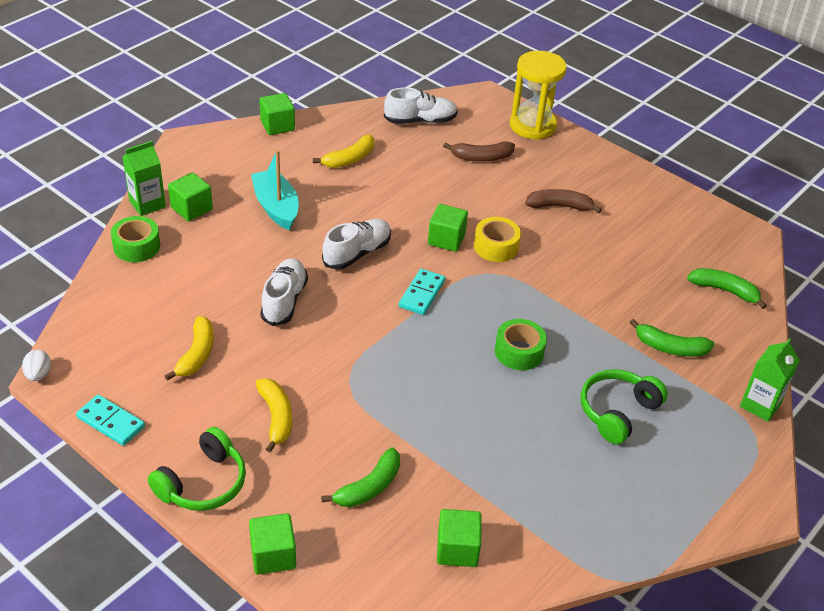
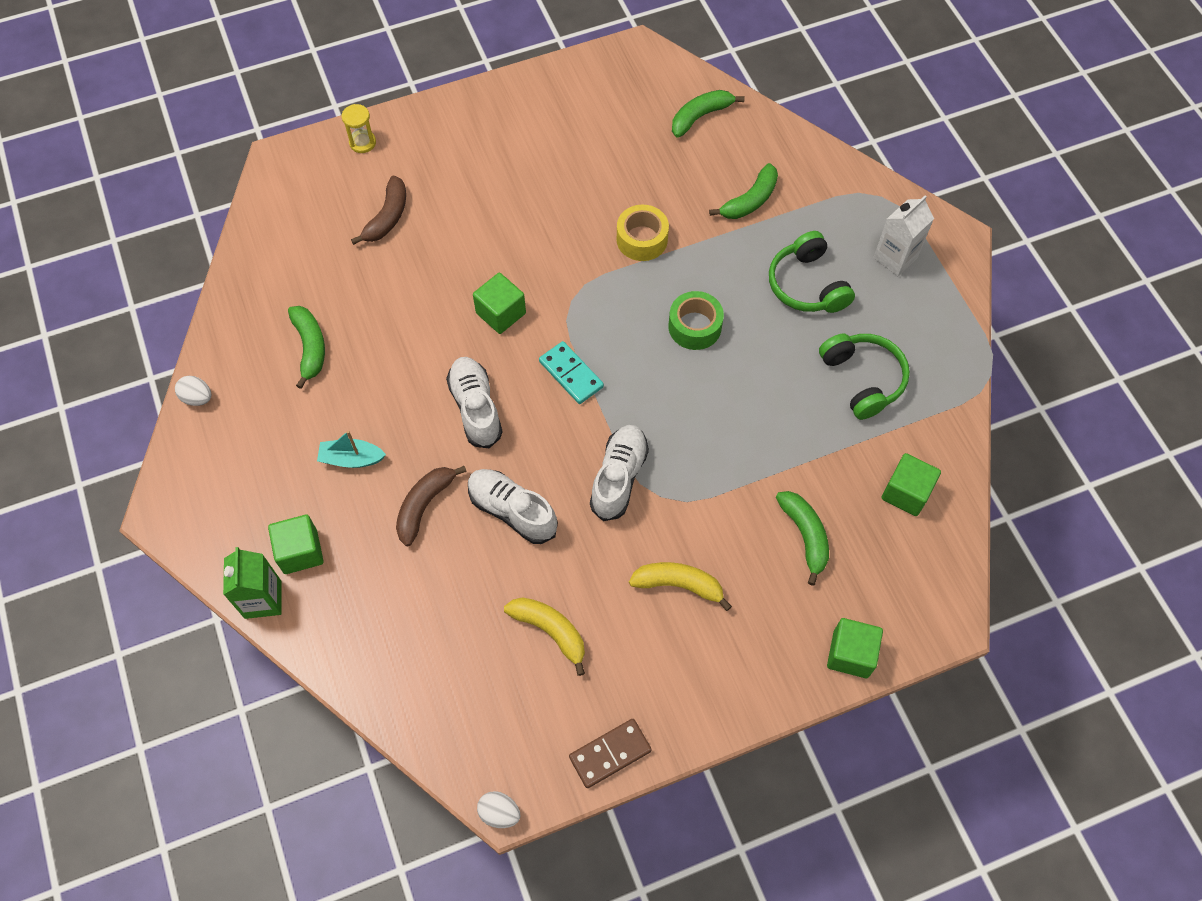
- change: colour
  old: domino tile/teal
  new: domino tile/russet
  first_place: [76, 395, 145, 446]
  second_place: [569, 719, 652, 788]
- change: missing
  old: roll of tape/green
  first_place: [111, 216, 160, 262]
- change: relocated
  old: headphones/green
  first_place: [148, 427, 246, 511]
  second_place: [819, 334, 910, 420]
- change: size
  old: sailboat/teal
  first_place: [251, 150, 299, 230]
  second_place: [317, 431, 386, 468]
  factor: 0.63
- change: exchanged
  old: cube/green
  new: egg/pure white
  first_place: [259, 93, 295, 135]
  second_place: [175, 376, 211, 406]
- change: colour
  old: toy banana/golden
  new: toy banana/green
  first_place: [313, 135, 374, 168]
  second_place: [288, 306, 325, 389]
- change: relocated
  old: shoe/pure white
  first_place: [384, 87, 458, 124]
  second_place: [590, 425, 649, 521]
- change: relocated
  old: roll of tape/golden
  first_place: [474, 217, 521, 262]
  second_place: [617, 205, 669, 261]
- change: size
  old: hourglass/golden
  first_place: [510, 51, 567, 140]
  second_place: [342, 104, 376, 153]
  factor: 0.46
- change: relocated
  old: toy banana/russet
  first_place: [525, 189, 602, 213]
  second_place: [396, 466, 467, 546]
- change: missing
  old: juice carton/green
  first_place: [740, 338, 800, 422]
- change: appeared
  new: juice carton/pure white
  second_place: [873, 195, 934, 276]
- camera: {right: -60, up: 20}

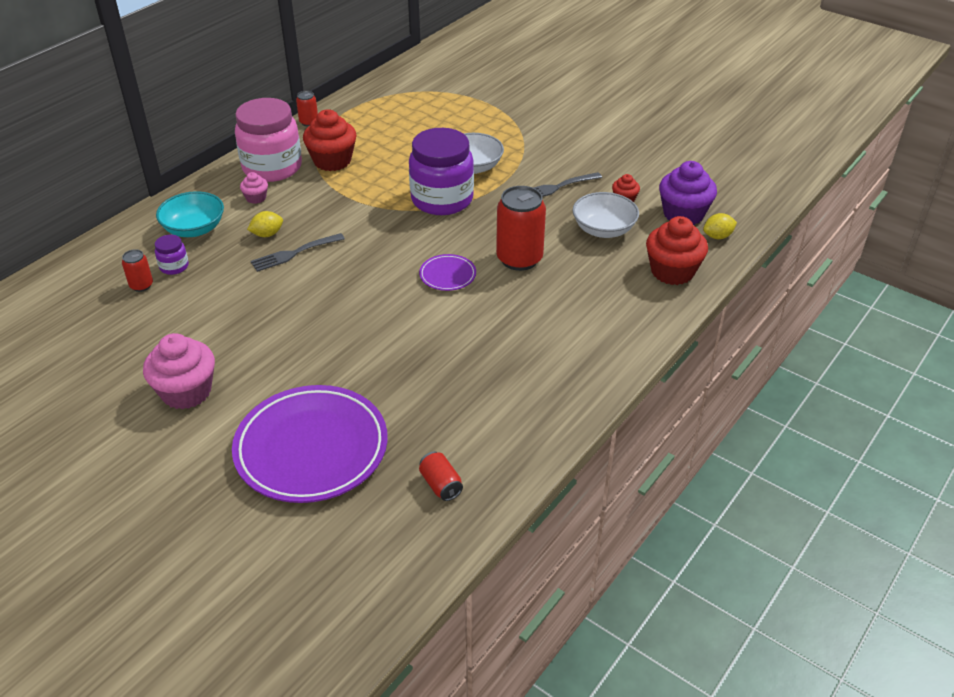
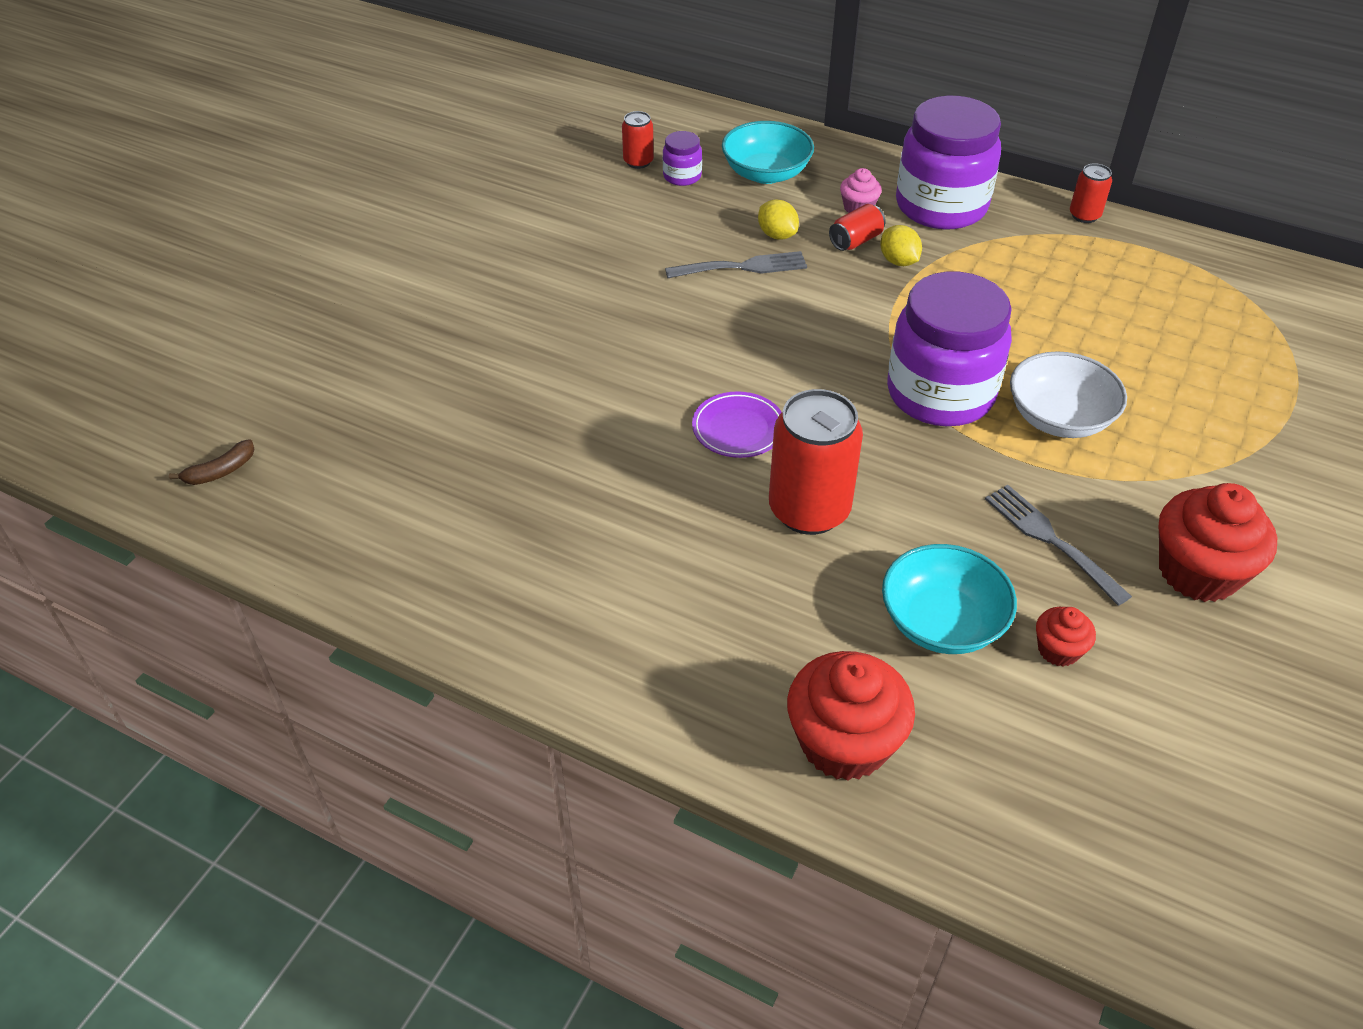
- change: missing
  old: cupcake/pink
  first_place: [143, 333, 215, 409]
- change: missing
  old: dinner plate/royal purple
  first_place: [232, 385, 388, 503]
- change: colour
  old: preserve jar/pink
  new: preserve jar/royal purple
  first_place: [235, 98, 302, 182]
  second_place: [896, 96, 1001, 230]
- change: spun
  old: table fork/gray
  first_place: [251, 233, 345, 272]
  second_place: [665, 251, 807, 278]
  degrees: 120
- change: relocated
  old: cupcake/scarlet
  first_place: [303, 109, 356, 171]
  second_place: [1159, 483, 1277, 602]
- change: relocated
  old: can/scarlet
  first_place: [419, 451, 463, 501]
  second_place: [829, 204, 886, 251]
- change: colour
  old: serving bowl/pure white
  new: serving bowl/teal
  first_place: [573, 192, 639, 238]
  second_place: [882, 544, 1017, 654]
- change: missing
  old: cupcake/royal purple
  first_place: [659, 161, 717, 225]
- change: relocated
  old: toy lemon/golden
  first_place: [703, 213, 737, 239]
  second_place: [880, 225, 922, 266]
- change: appeared
  new: toy banana/russet
  second_place: [169, 439, 255, 485]
- camera: {right: 80, up: 5}

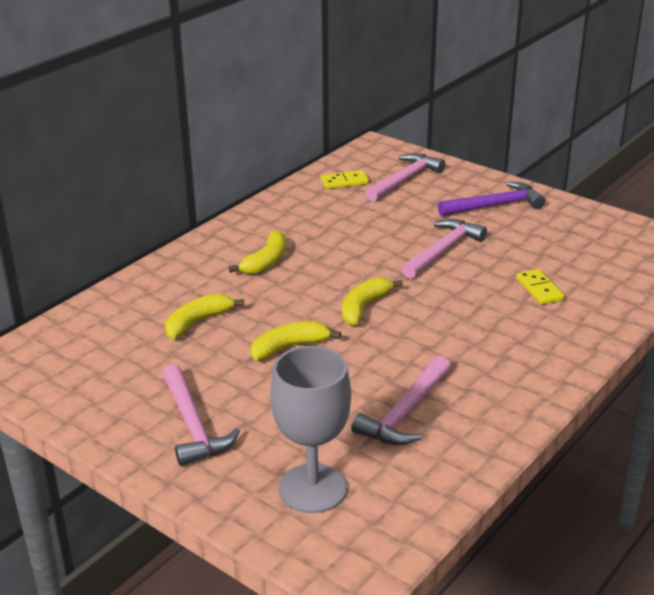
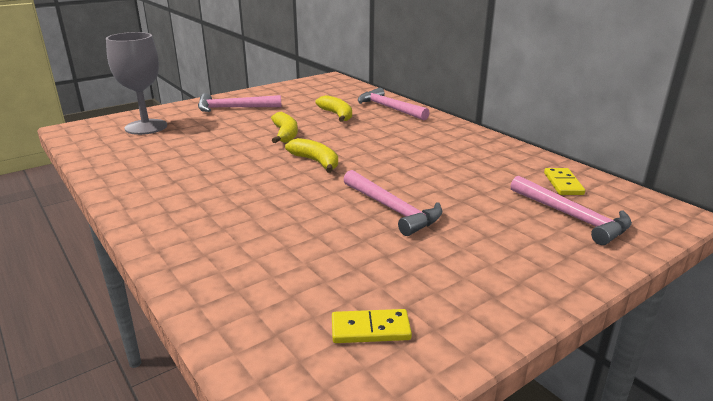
- change: missing
  old: toy banana/golden
  first_place: [228, 230, 286, 274]
- change: relocated
  old: hammer/pink
  first_place: [351, 356, 451, 445]
  second_place: [358, 88, 430, 120]
- change: missing
  old: hammer/royal purple
  first_place: [438, 182, 545, 216]
- change: relocated
  old: domino tile/golden
  first_place: [516, 269, 564, 305]
  second_place: [332, 309, 412, 343]
- camera: {right: 105, up: -5}

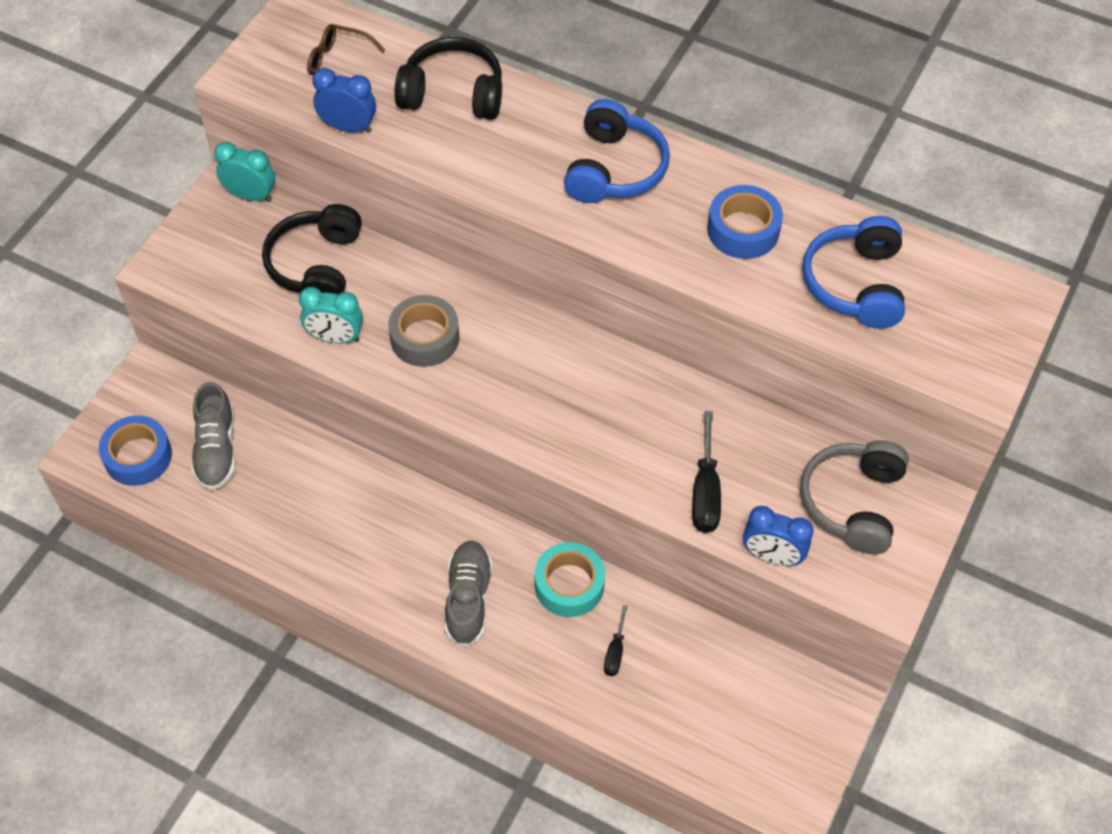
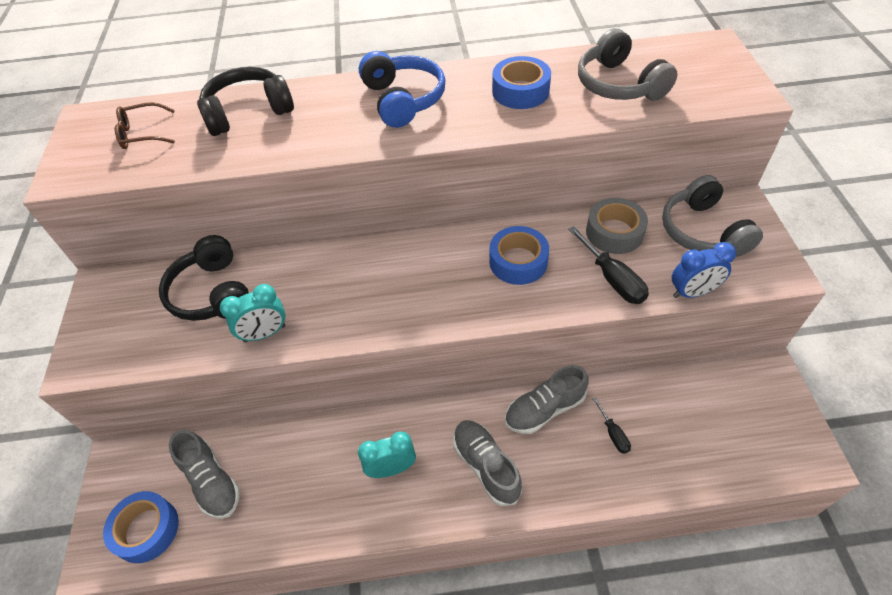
- change: relocated
  old: clock/teal
  first_place: [214, 142, 275, 202]
  second_place: [358, 431, 416, 478]
- change: missing
  old: clock/blue
  first_place: [312, 68, 376, 133]
- change: relocated
  old: roll of tape/gray
  first_place: [388, 295, 459, 367]
  second_place: [586, 198, 648, 254]
- change: exchanged
  old: roll of tape/teal
  new: shoe/gray
  first_place: [535, 542, 605, 617]
  second_place: [505, 365, 588, 434]
- change: colour
  old: headphones/blue
  new: headphones/gray
  first_place: [802, 216, 905, 328]
  second_place: [578, 28, 677, 100]
- change: appeared
  new: roll of tape/blue
  second_place: [489, 226, 549, 285]
- camera: {right: -30, up: -5}

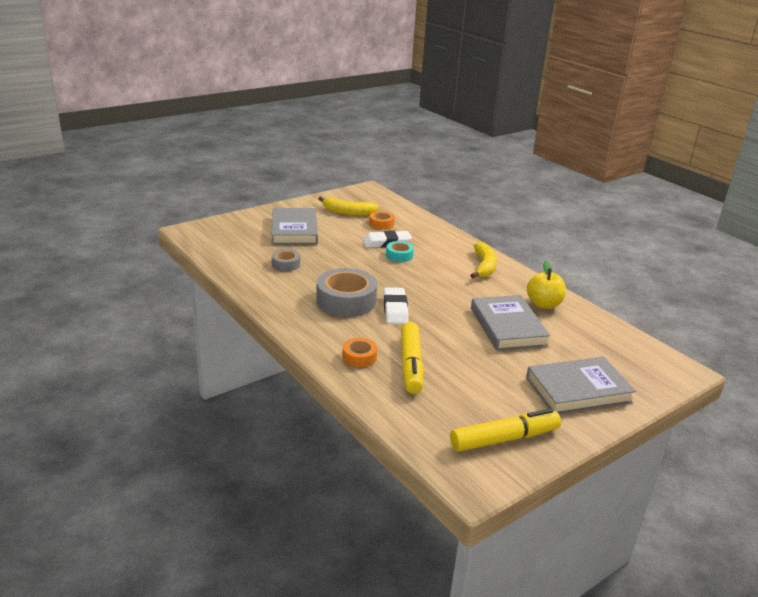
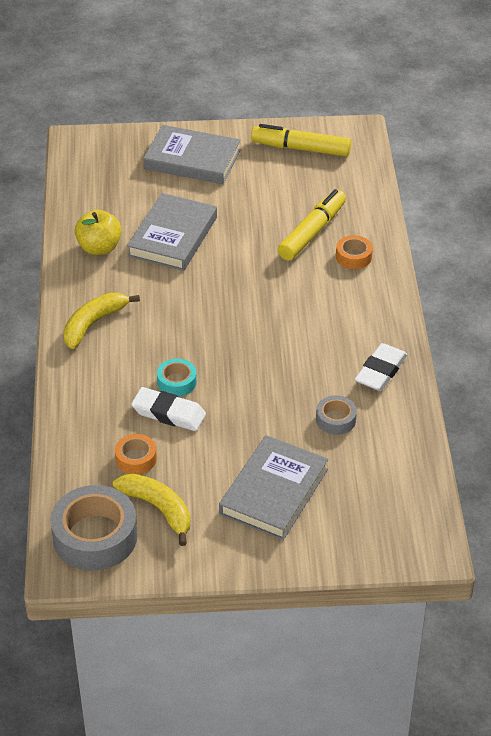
- change: relocated
  old: roll of tape/gray
  first_place: [316, 268, 377, 317]
  second_place: [50, 485, 138, 571]
- change: relocated
  old: gum eraser/pure white
  first_place: [384, 287, 409, 324]
  second_place: [355, 343, 407, 391]
- camera: {right: -145, up: 15}

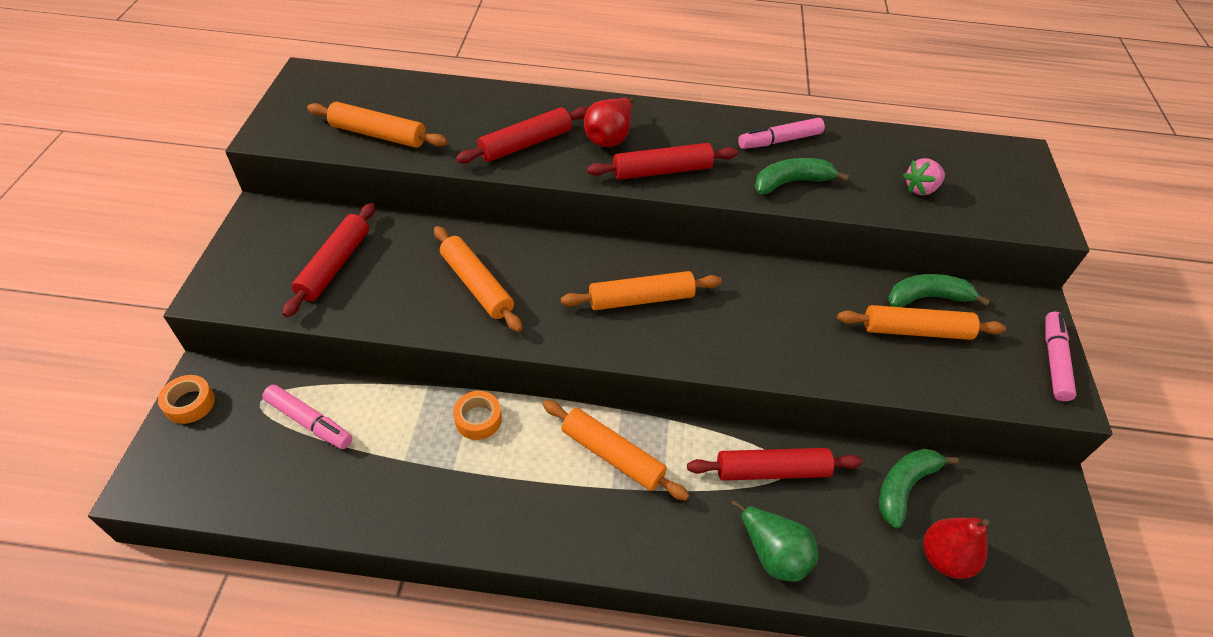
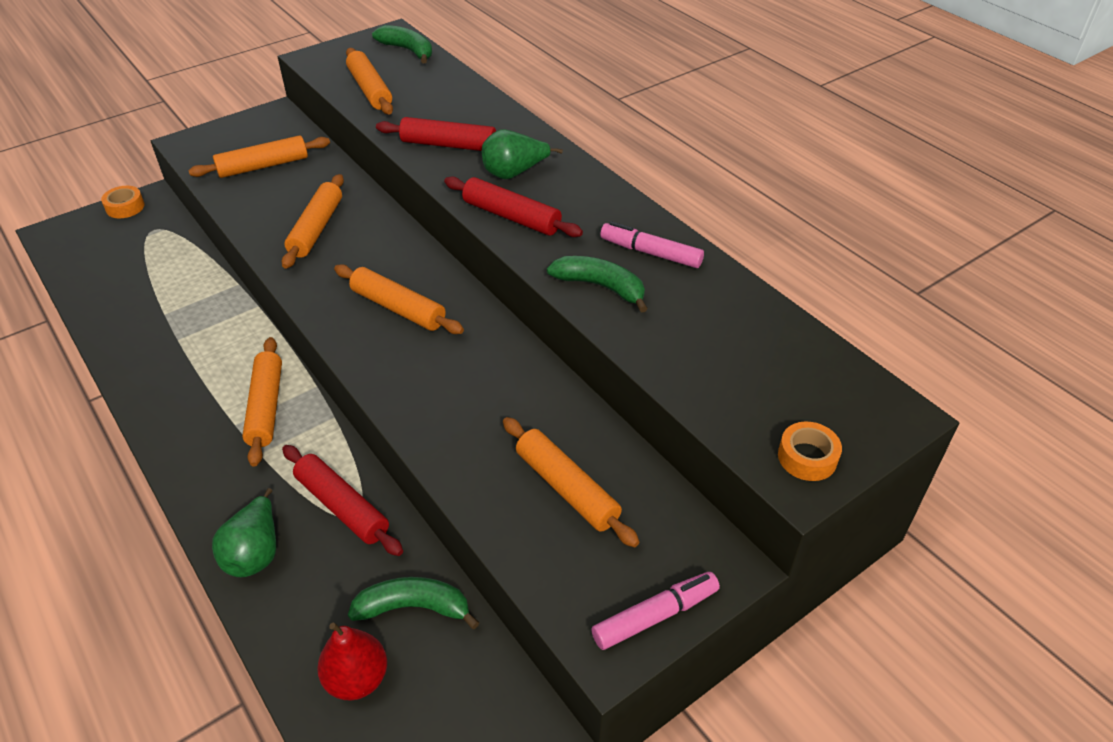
- change: missing
  old: marker pen/pink
  first_place: [262, 385, 352, 449]
- change: colour
  old: pastry roller/scarlet
  new: pastry roller/orange-coloured
  first_place: [282, 203, 375, 317]
  second_place: [188, 135, 330, 178]
- change: relocated
  old: roll of tape/orange-coloured
  first_place: [453, 391, 502, 440]
  second_place: [778, 422, 842, 481]
- change: colour
  old: pear/scarlet
  new: pear/green
  first_place: [584, 98, 634, 147]
  second_place: [482, 129, 563, 179]
- change: relocated
  old: toy banana/green
  first_place: [888, 274, 990, 307]
  second_place: [372, 25, 432, 63]
- change: missing
  old: strawberry/pink
  first_place: [903, 158, 945, 195]
- camera: {right: 50, up: -5}

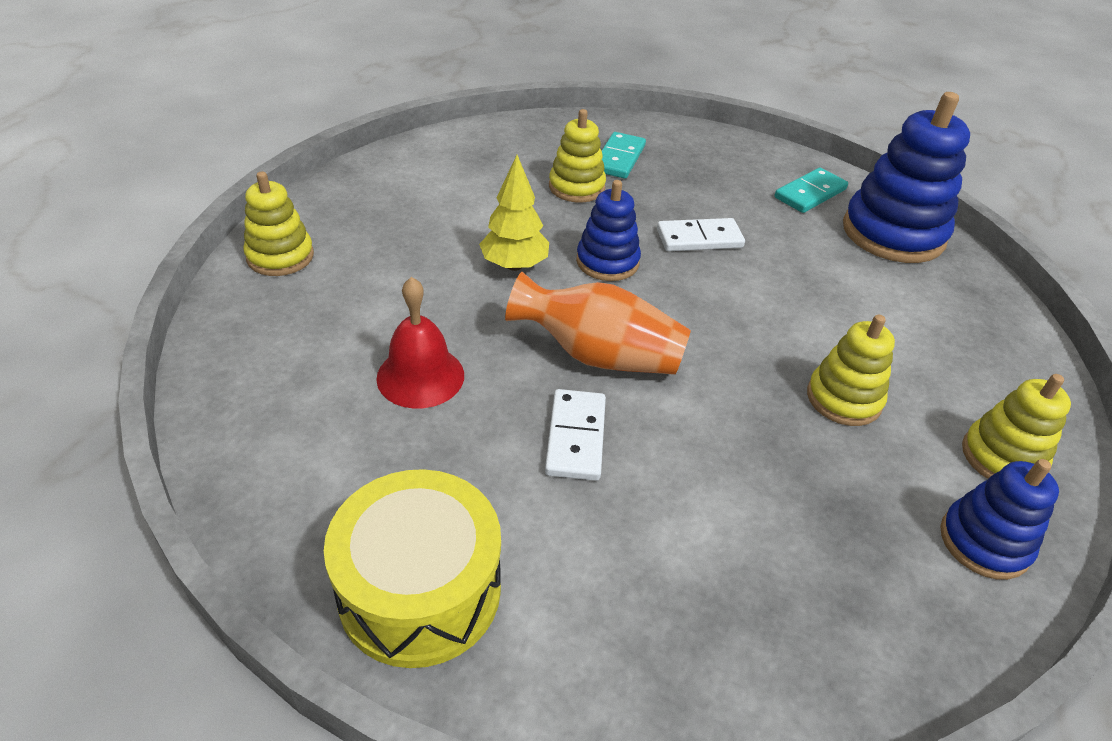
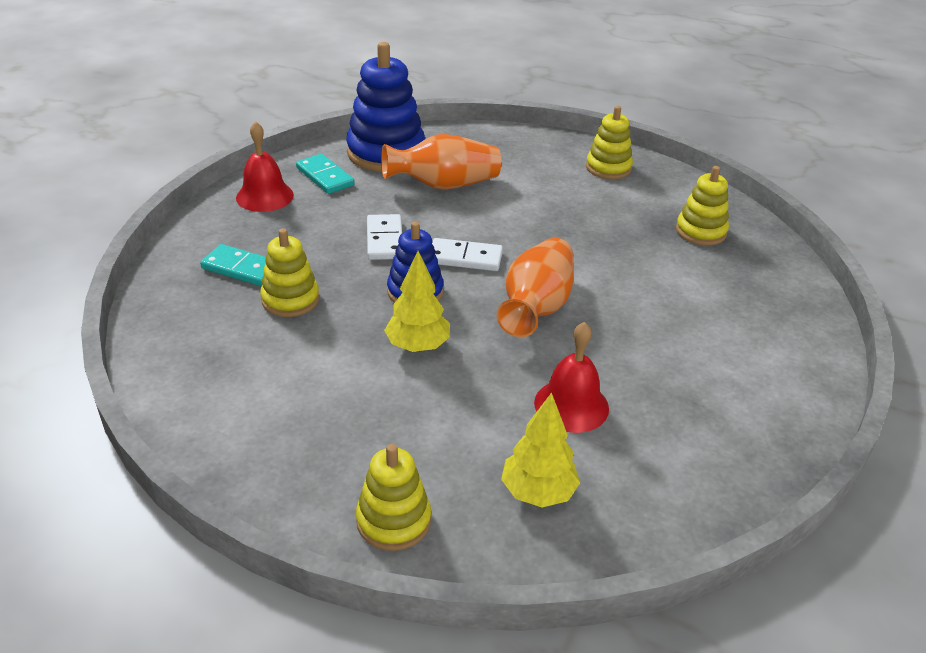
- change: missing
  old: snare drum/golden
  first_place: [324, 469, 501, 668]
- change: relocated
  old: domino tile/pure white
  first_place: [545, 389, 606, 481]
  second_place: [432, 238, 503, 271]
- change: relocated
  old: stacking rings/golden
  first_place: [807, 315, 895, 426]
  second_place: [676, 166, 729, 246]
- change: missing
  old: stacking rings/blue
  first_place: [940, 459, 1059, 580]
- change: appeared
  new: school bell/scarlet
  second_place: [236, 121, 294, 212]
- change: appeared
  new: vase/orange-coloured
  second_place: [381, 134, 501, 190]
- change: appeared
  new: toy tree/golden
  second_place: [501, 393, 580, 507]
- camera: {right: -85, up: -5}

